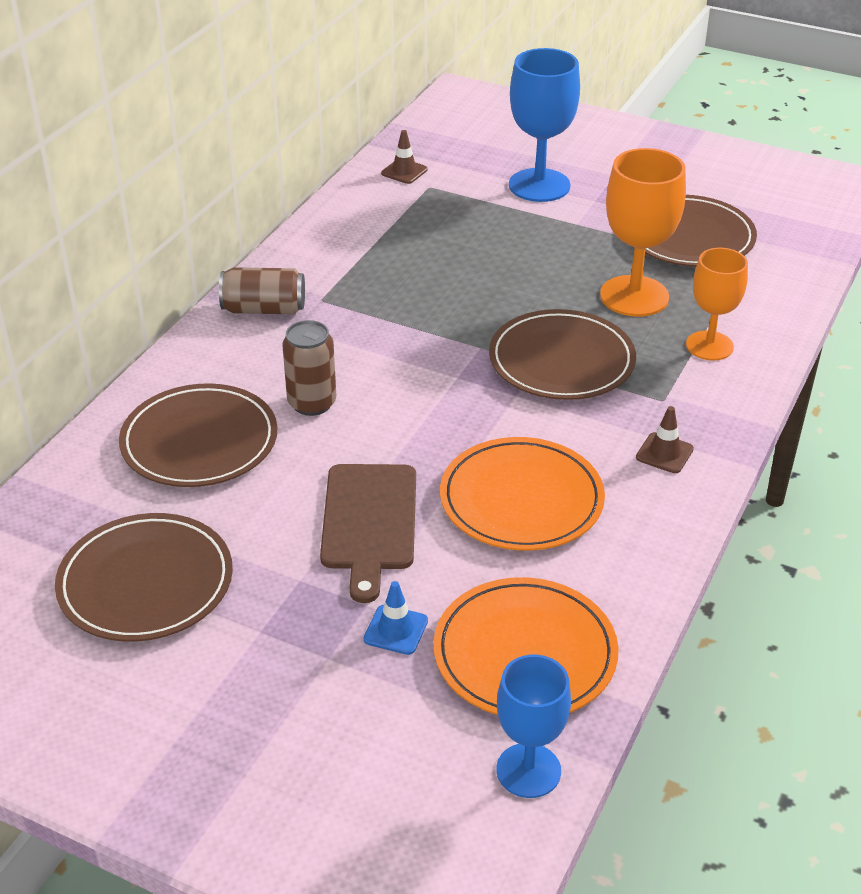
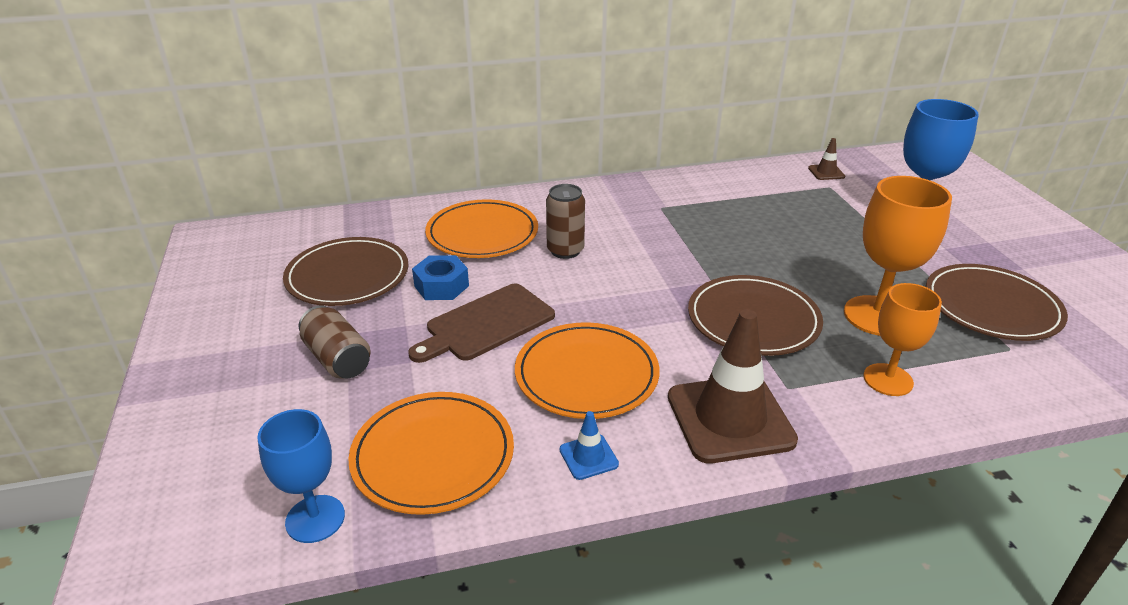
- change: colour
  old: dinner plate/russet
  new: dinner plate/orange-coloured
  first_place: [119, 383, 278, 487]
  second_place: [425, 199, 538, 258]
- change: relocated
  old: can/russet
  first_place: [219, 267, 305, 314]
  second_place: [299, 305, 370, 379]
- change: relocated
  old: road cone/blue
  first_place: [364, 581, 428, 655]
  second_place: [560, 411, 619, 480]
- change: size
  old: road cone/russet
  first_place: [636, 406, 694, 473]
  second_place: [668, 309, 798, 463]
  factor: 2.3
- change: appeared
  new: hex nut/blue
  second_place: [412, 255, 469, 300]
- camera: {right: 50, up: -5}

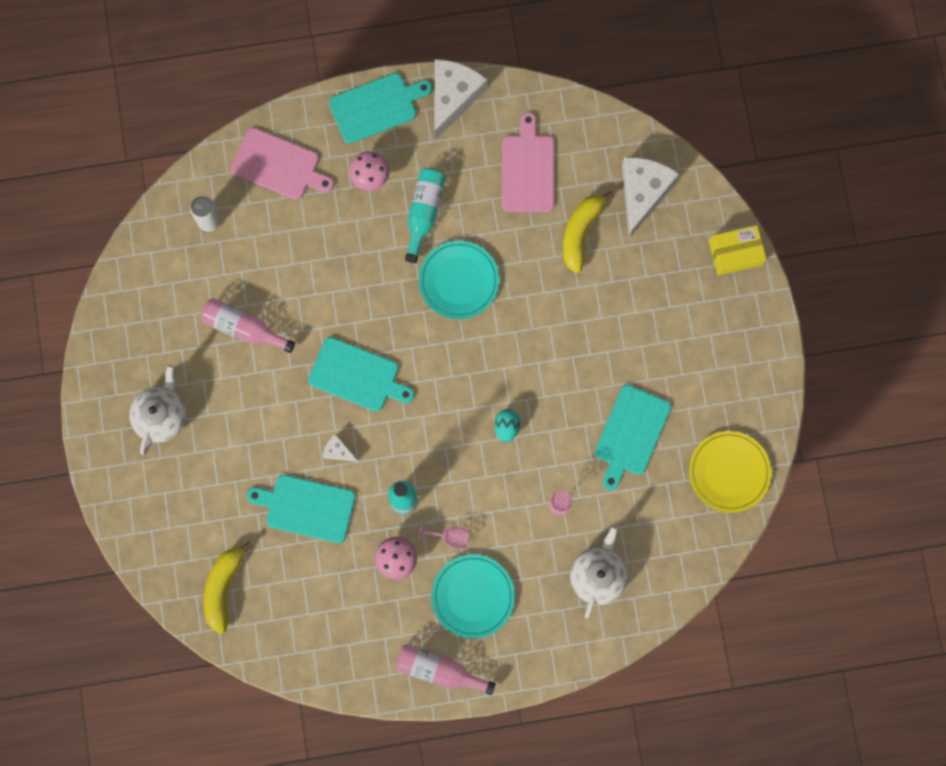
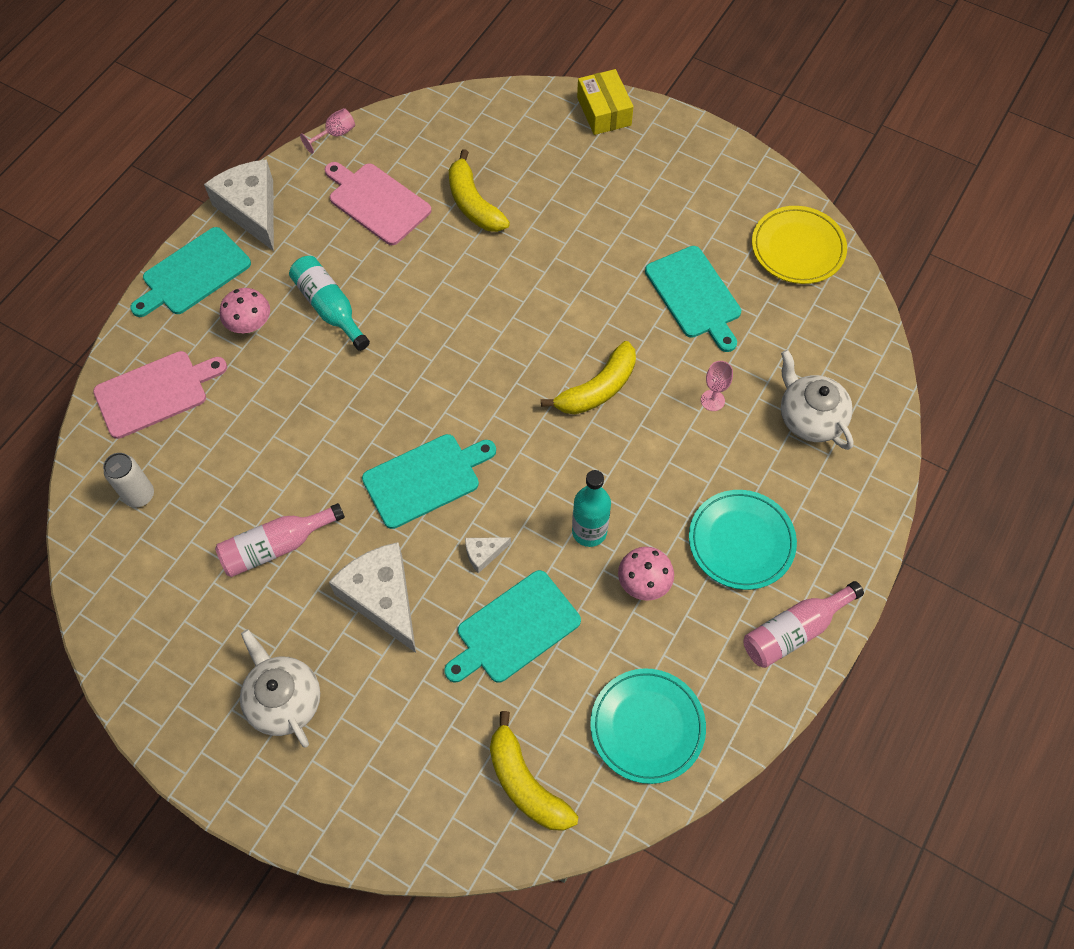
- change: spun
  old: chopping board/teal
  first_place: [329, 73, 432, 144]
  second_place: [130, 227, 251, 317]
  degrees: -150
- change: relocated
  old: dinner plate/teal
  first_place: [419, 241, 499, 319]
  second_place: [590, 668, 706, 784]
- change: relocated
  old: chalice/pink
  first_place: [419, 521, 469, 549]
  second_place: [300, 108, 355, 154]
- change: exchanged
  old: egg/teal
  new: toy banana/golden
  first_place: [495, 409, 520, 443]
  second_place: [541, 341, 636, 414]
- change: relocated
  old: cheese wedge/pure white
  first_place: [622, 157, 679, 238]
  second_place: [329, 542, 416, 653]
- change: spun
  old: box/golden
  first_place: [709, 225, 767, 275]
  second_place: [577, 69, 633, 135]
  degrees: -45
- camera: {right: -50, up: -15}

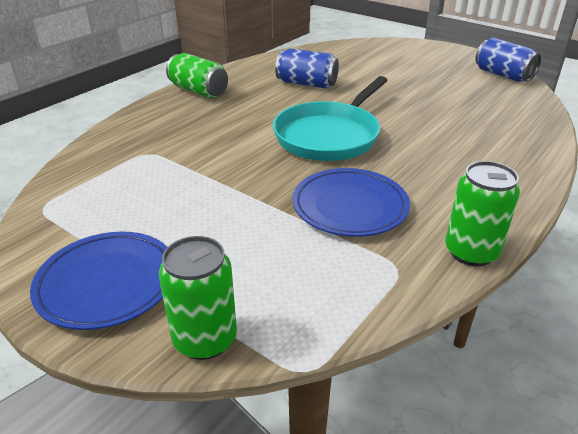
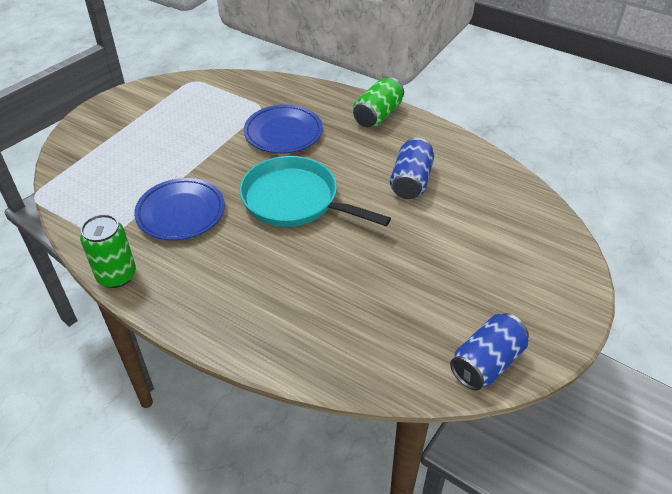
- change: relocated
  old: dinner plate/blue
  first_place: [30, 232, 167, 330]
  second_place: [244, 104, 323, 154]
- change: missing
  old: can/green
  first_place: [159, 236, 237, 360]
- camera: {right: 85, up: 10}

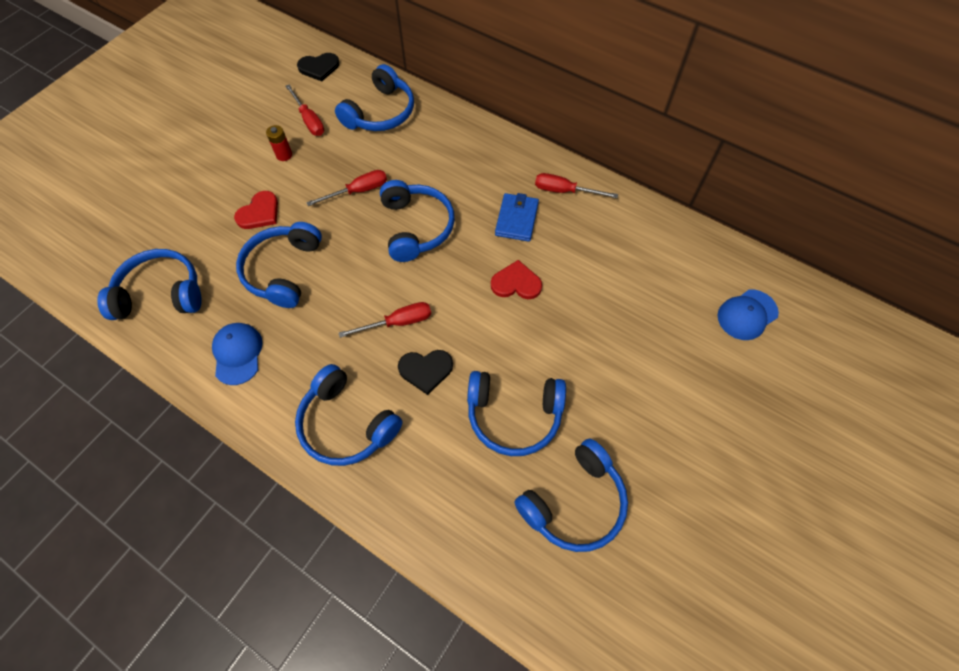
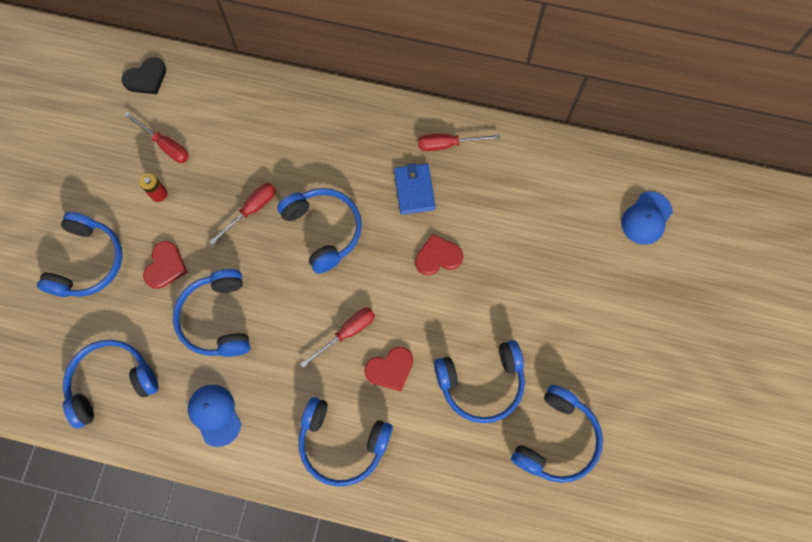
- change: relocated
  old: headphones/blue
  first_place: [335, 64, 414, 131]
  second_place: [37, 212, 122, 297]
- change: colour
  old: heart shape/jet-black
  new: heart shape/scarlet
  first_place: [398, 350, 453, 395]
  second_place: [364, 347, 413, 391]
- camera: {right: -20, up: 10}

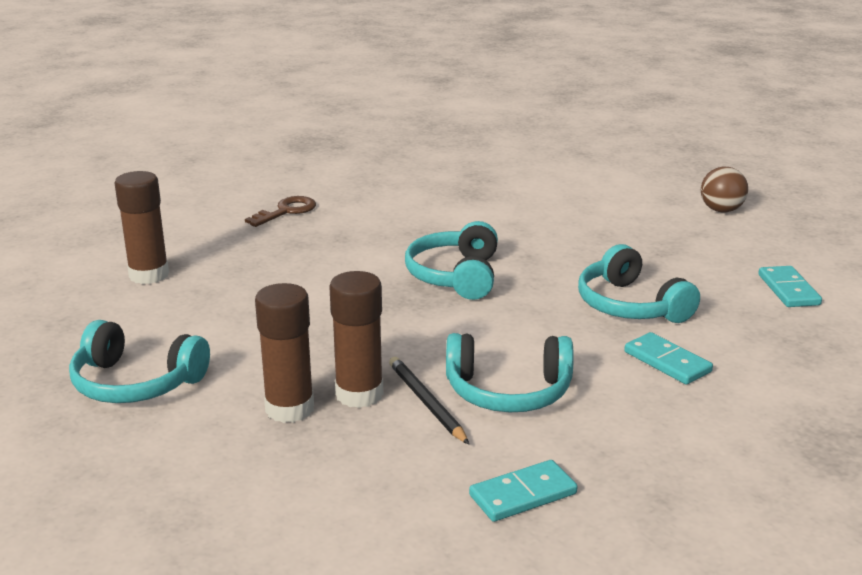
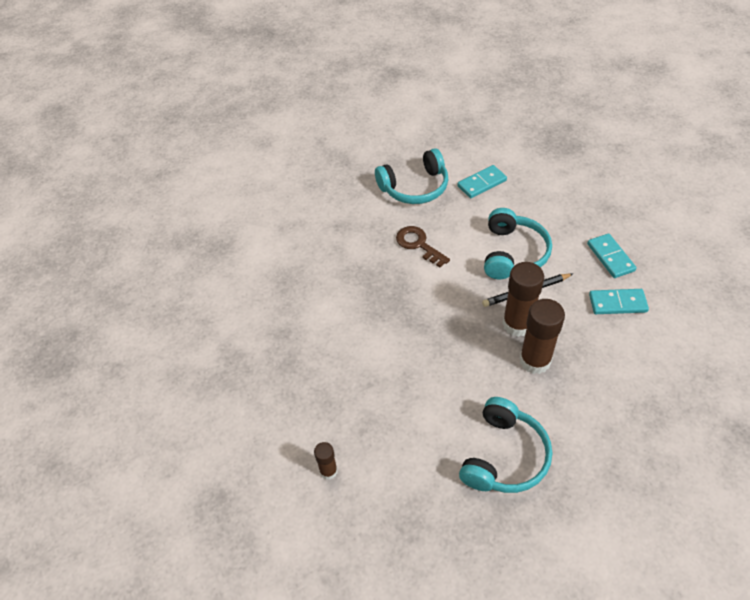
- change: size
  old: glue stick/russet
  first_place: [114, 171, 169, 284]
  second_place: [314, 442, 338, 480]
  factor: 0.53
- change: relocated
  old: latchkey/russet
  first_place: [245, 196, 316, 227]
  second_place: [396, 226, 450, 267]
- change: missing
  old: headphones/teal
  first_place: [405, 221, 498, 300]
- change: missing
  old: ball/russet
  first_place: [701, 167, 748, 213]
- change: relocated
  old: domino tile/teal
  first_place: [758, 266, 822, 307]
  second_place: [589, 289, 649, 314]
- camera: {right: -80, up: 25}

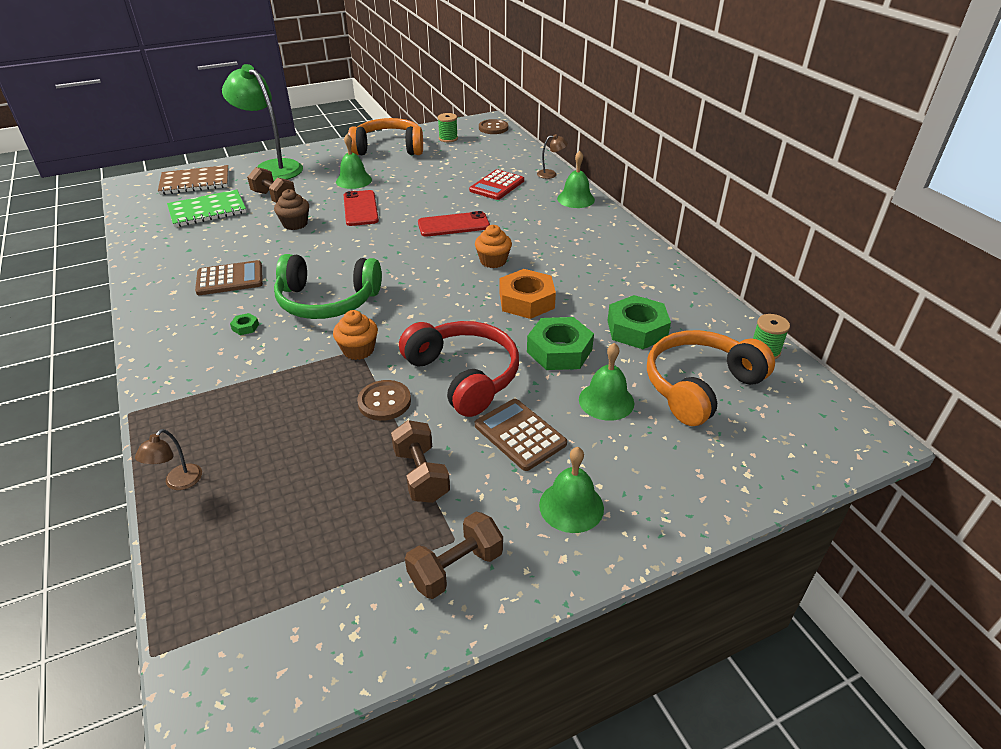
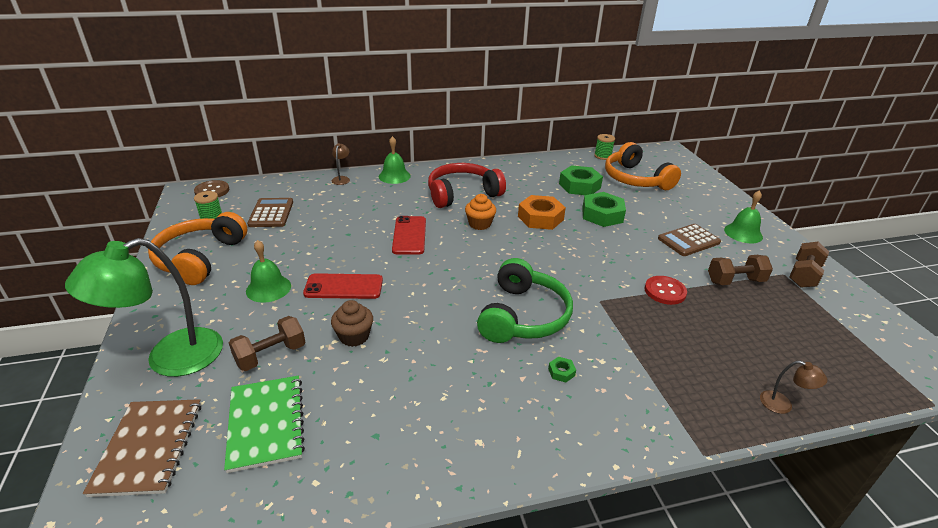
- change: relocated
  old: calculator/russet
  first_place: [195, 260, 263, 295]
  second_place: [247, 198, 293, 227]
- change: missing
  old: cupcake/orange-coloured
  first_place: [333, 310, 378, 360]
- change: colour
  old: button/russet
  new: button/scarlet
  first_place: [357, 380, 411, 421]
  second_place: [645, 276, 687, 305]
- change: relocated
  old: headphones/scarlet
  first_place: [399, 321, 519, 417]
  second_place: [428, 163, 506, 208]
- change: spun
  old: hand weight/russet
  first_place: [405, 512, 503, 599]
  second_place: [790, 242, 829, 288]
  degrees: 60
- change: missing
  old: calculator/scarlet
  first_place: [469, 169, 524, 200]
- change: missing
  old: school bell/green
  first_place: [579, 343, 634, 421]
- camera: {right: -80, up: -5}

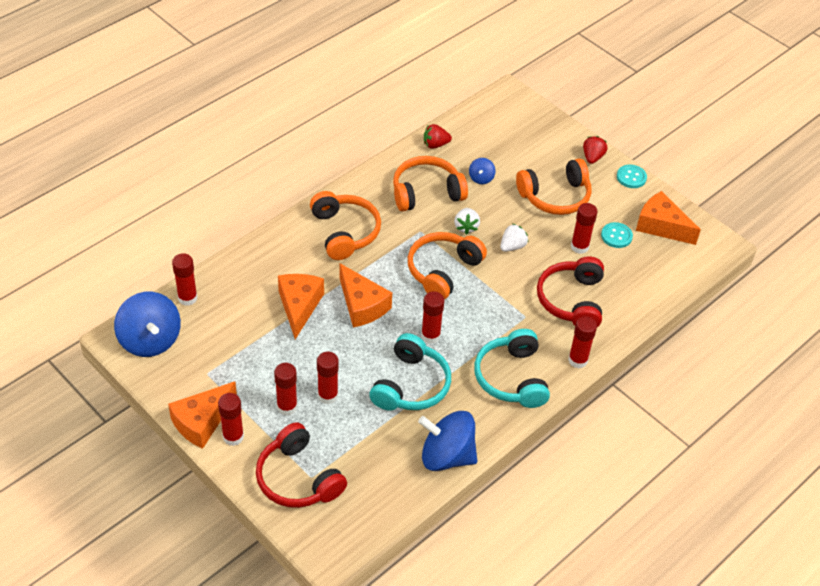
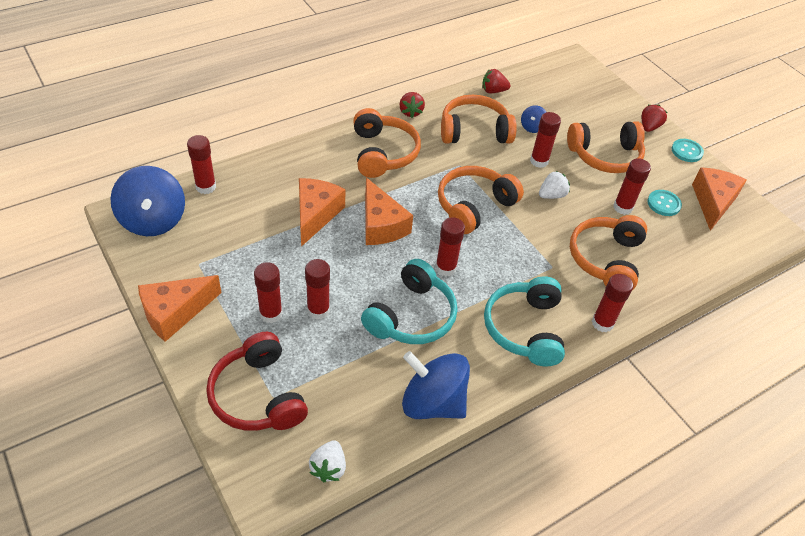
- change: relocated
  old: glue stick/scarlet
  first_place: [218, 393, 244, 446]
  second_place: [530, 112, 561, 168]
- change: relocated
  old: strawberry/pure white
  first_place: [454, 208, 480, 235]
  second_place: [309, 440, 346, 482]
- change: colour
  old: headphones/scarlet
  new: headphones/orange-coloured
  first_place: [537, 257, 604, 327]
  second_place: [570, 215, 647, 290]
- change: spun
  old: cheese wedge/orange-coloured
  first_place: [636, 191, 701, 245]
  second_place: [692, 167, 747, 231]
  degrees: 60
- change: appeared
  new: strawberry/scarlet
  second_place: [399, 92, 425, 118]
- camera: {right: 10, up: 0}

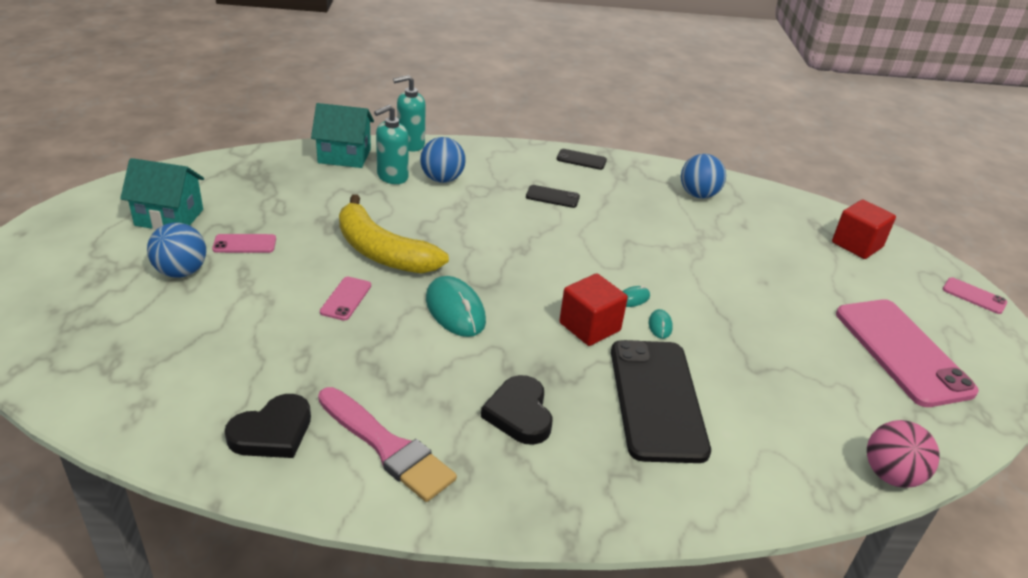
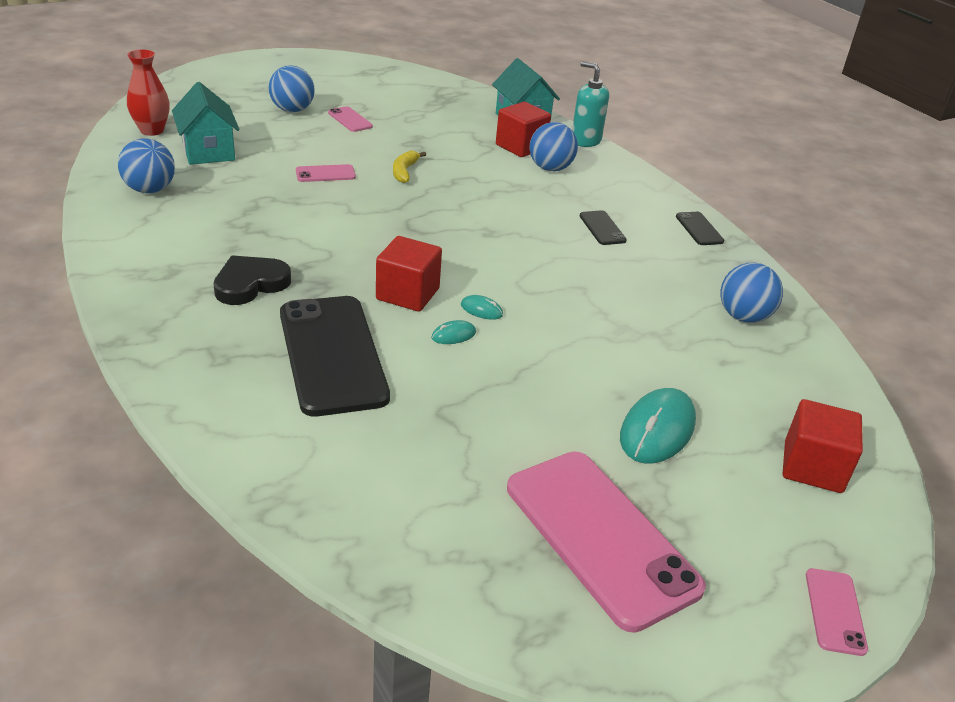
- change: relocated
  old: toy house/teal
  first_place: [120, 158, 204, 230]
  second_place: [172, 82, 239, 165]
- change: exchanged
  old: heart shape/jet-black
  new: ball/blue
  first_place: [225, 394, 311, 458]
  second_place: [118, 138, 175, 193]
- change: missing
  old: paint brush/pink
  first_place: [318, 387, 457, 502]
- change: size
  old: toy banana/golden
  first_place: [339, 194, 449, 274]
  second_place: [393, 151, 426, 183]
  factor: 0.45
- change: exchanged
  old: soap dispenser/teal
  new: cube/scarlet
  first_place: [374, 105, 409, 184]
  second_place: [496, 102, 551, 157]
- change: relocated
  old: computer mouse/teal
  first_place: [426, 276, 486, 337]
  second_place: [620, 388, 696, 463]
- change: spun
  old: phone/jet-black
  first_place: [611, 340, 711, 463]
  second_place: [280, 296, 390, 417]
  degrees: -75
- change: spun
  old: phone/pink
  first_place: [836, 299, 979, 407]
  second_place: [507, 452, 706, 633]
  degrees: -75
- change: missing
  old: ball/pink
  first_place: [867, 420, 940, 488]
- change: appeared
  new: vase/scarlet
  second_place: [127, 49, 170, 136]
- camera: {right: 60, up: 0}

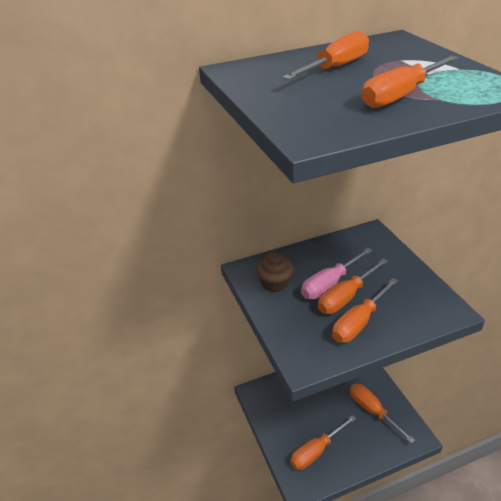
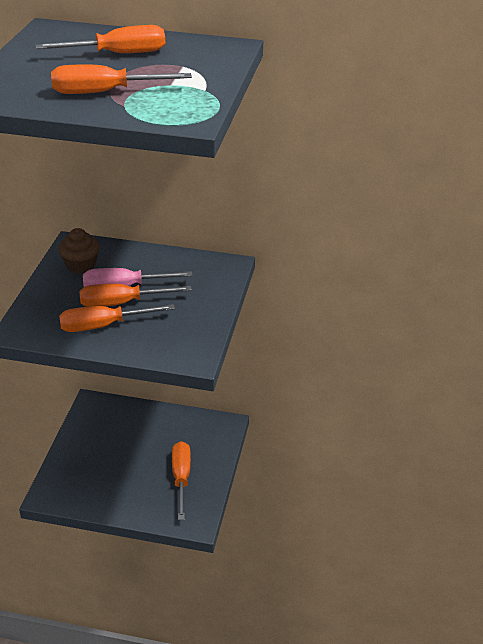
- change: missing
  old: flat screwdriver/orange-coloured
  first_place: [290, 415, 356, 470]
- camera: {right: 30, up: 0}

